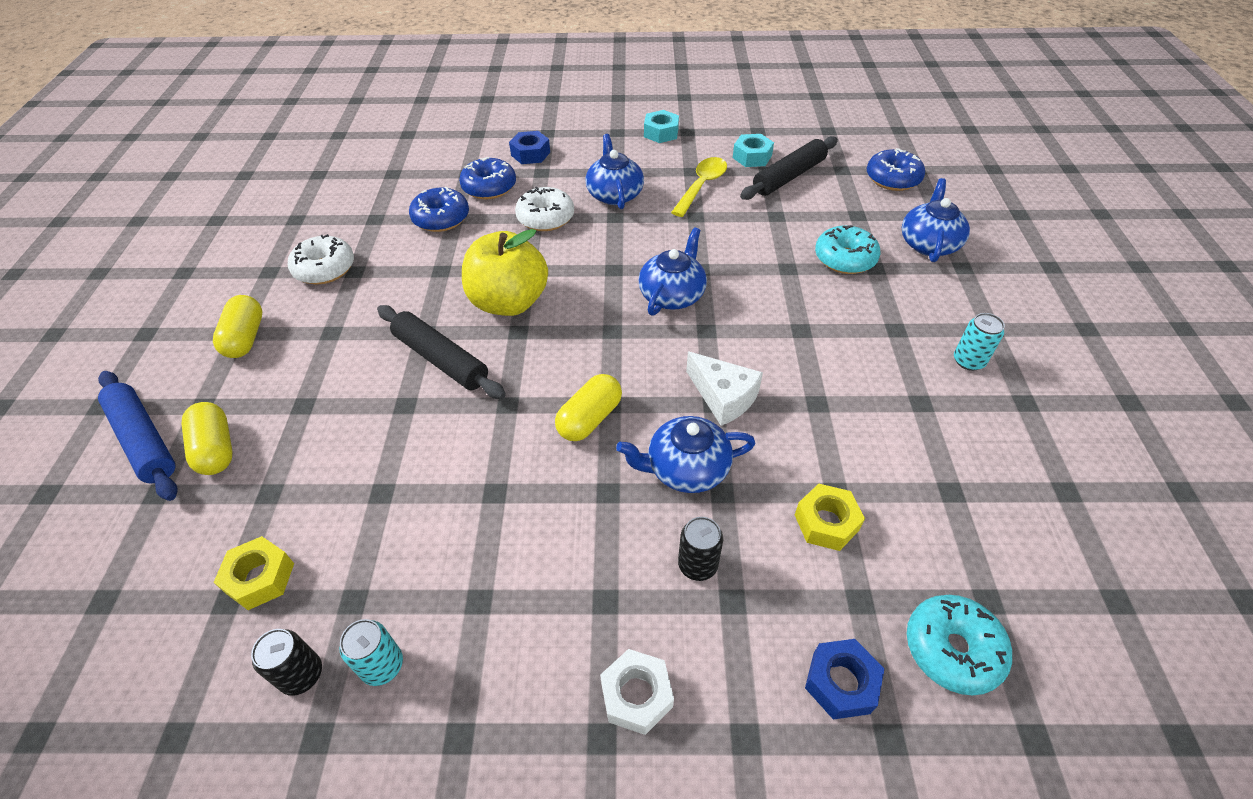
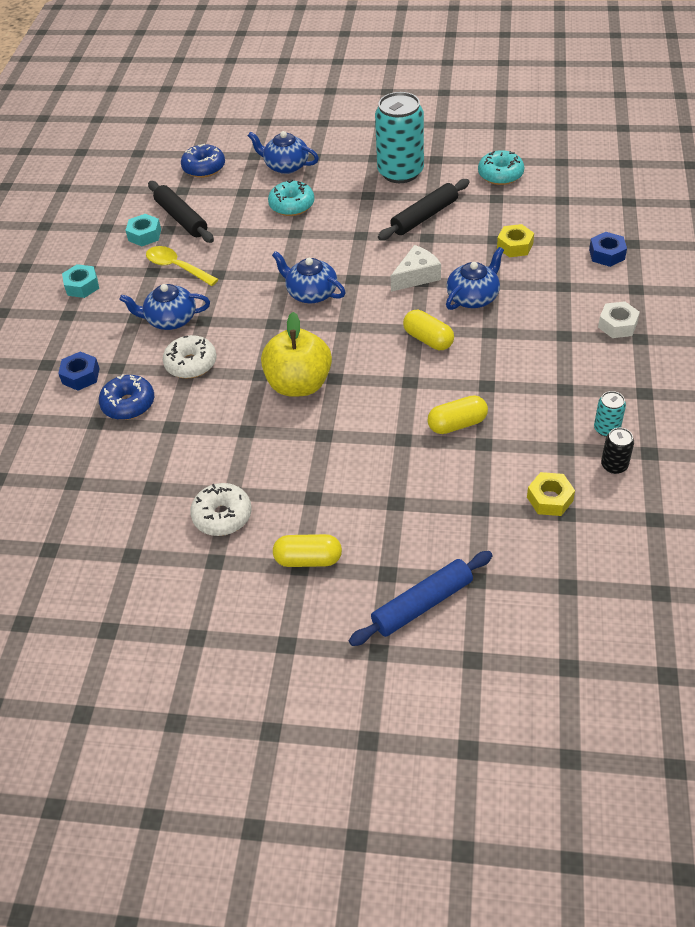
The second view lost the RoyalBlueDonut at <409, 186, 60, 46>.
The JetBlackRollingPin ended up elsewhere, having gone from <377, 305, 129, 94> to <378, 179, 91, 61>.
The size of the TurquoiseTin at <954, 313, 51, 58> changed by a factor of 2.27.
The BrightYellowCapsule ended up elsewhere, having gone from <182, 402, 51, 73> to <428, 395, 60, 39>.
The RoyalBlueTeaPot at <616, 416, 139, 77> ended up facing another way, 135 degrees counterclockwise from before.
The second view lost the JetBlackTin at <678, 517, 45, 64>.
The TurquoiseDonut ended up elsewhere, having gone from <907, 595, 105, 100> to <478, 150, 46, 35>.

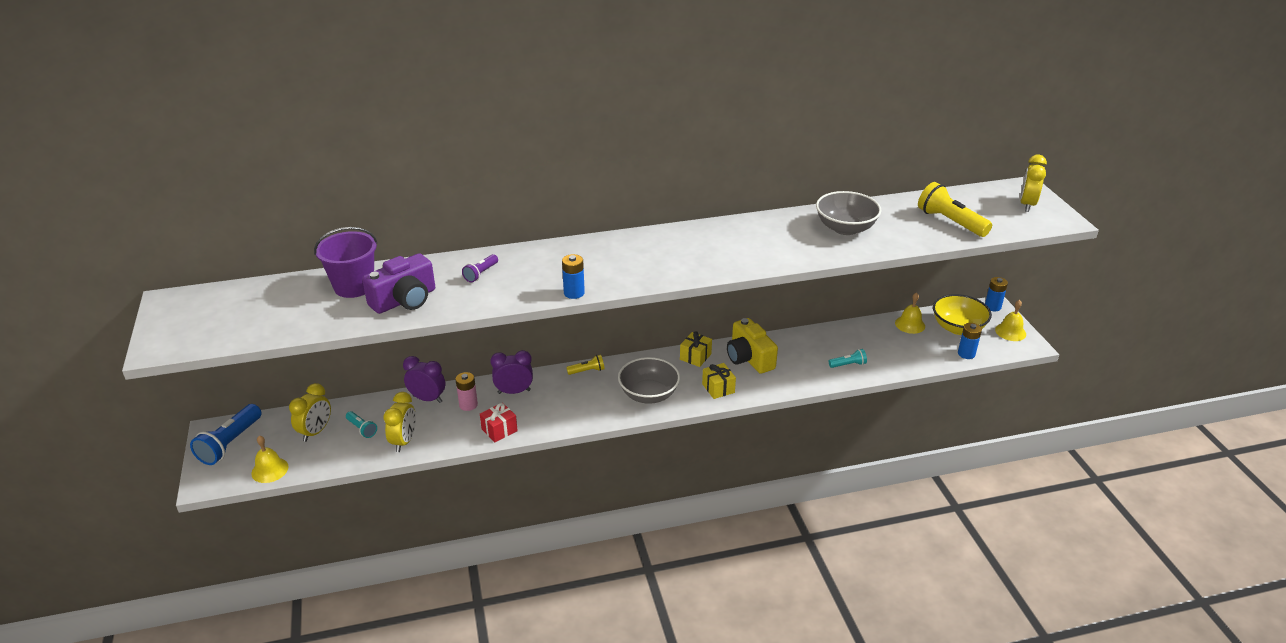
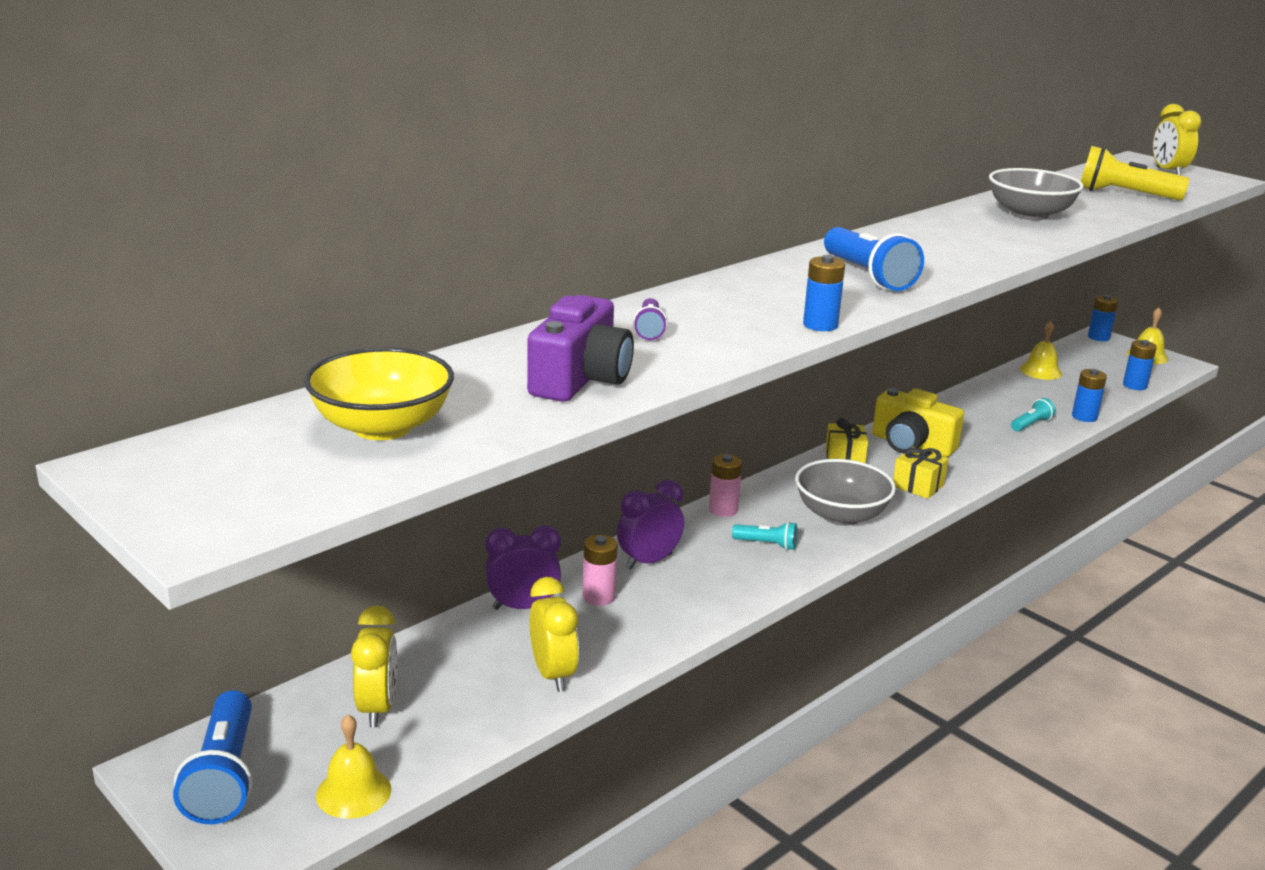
The second view lost the RoyalPurplePail at <314, 227, 63, 71>.
The BrightYellowBowl ended up elsewhere, having gone from <933, 294, 59, 41> to <304, 347, 150, 93>.
Where the BrightYellowPocketTorch stood at <566, 354, 39, 21>, the RosePinkPowerCell came to stand at <709, 454, 33, 63>.
The second view lost the RedPresent at <480, 403, 38, 39>.
The TurquoisePocketTorch ended up elsewhere, having gone from <346, 411, 31, 27> to <732, 521, 65, 29>.
The second view gained the RoyalBluePocketTorch at <824, 227, 100, 64>.
The second view gained the RoyalBluePowerCell at <1072, 369, 35, 53>.

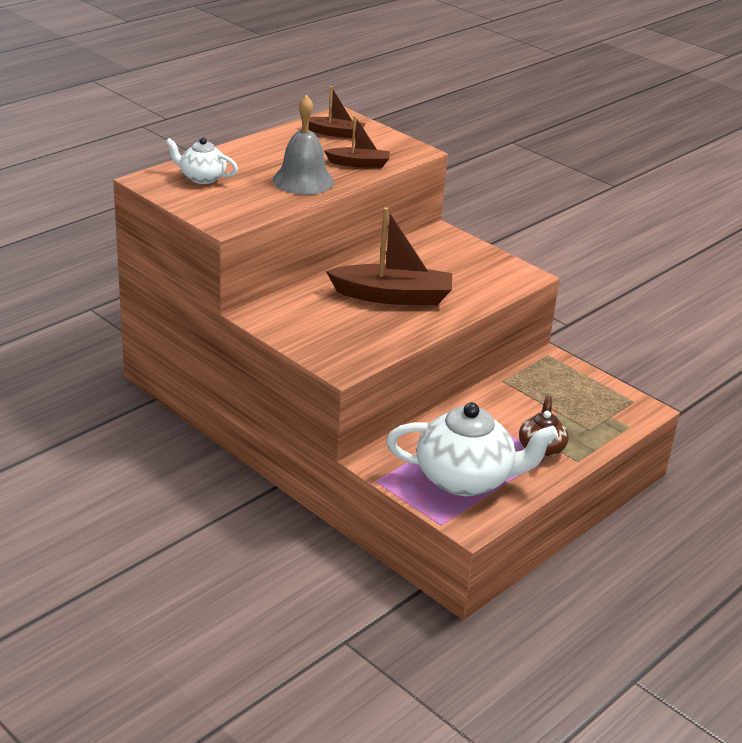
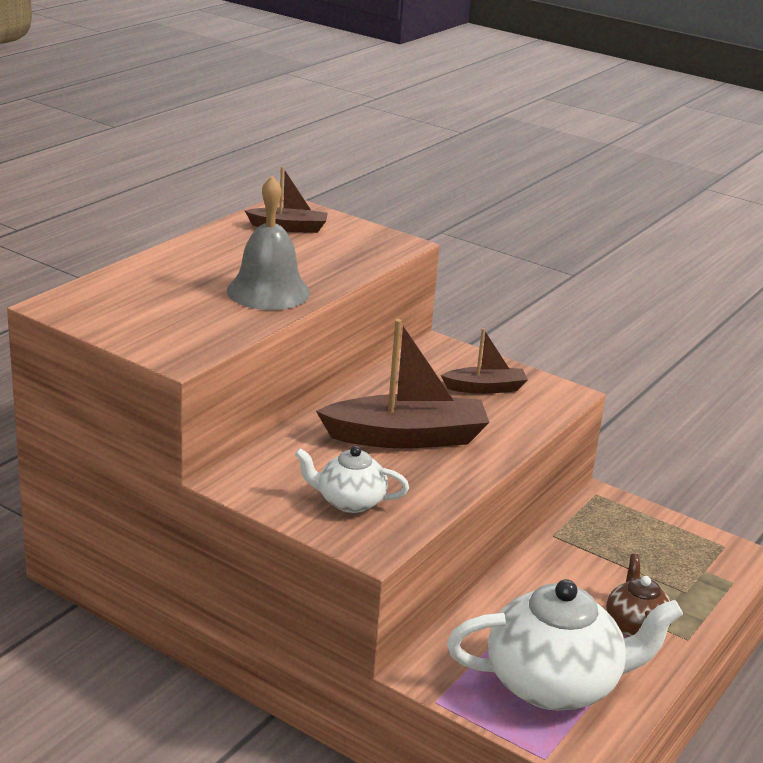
The DarkBrownToyBoat ended up elsewhere, having gone from <324, 115, 66, 53> to <441, 328, 87, 66>.
The WhiteTeaPot ended up elsewhere, having gone from <166, 137, 72, 47> to <295, 446, 114, 67>.

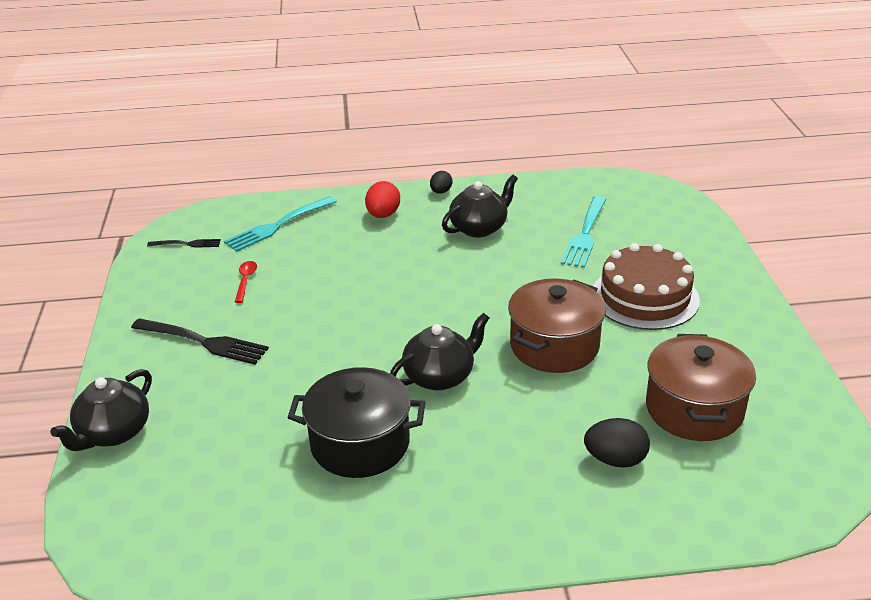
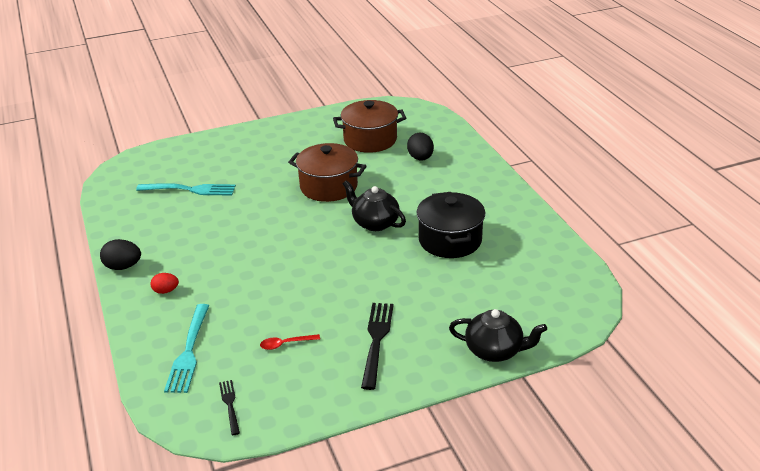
The size of the JetBlackToyEgg at <430, 171, 23, 23> changed by a factor of 1.53.
The second view lost the JetBlackTeaPot at <442, 175, 76, 63>.
The size of the RedToyEgg at <365, 181, 35, 37> changed by a factor of 0.65.
The TurquoiseDinnerFork at <224, 196, 113, 56> ended up facing another way, 60 degrees clockwise from before.
The second view lost the DarkBrownGateau at <593, 243, 107, 87>.

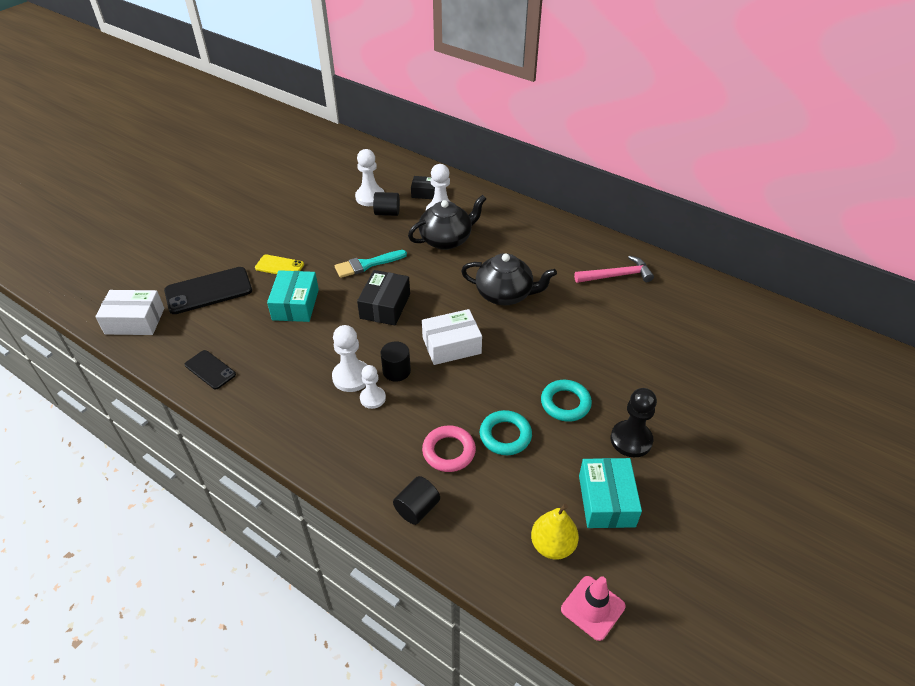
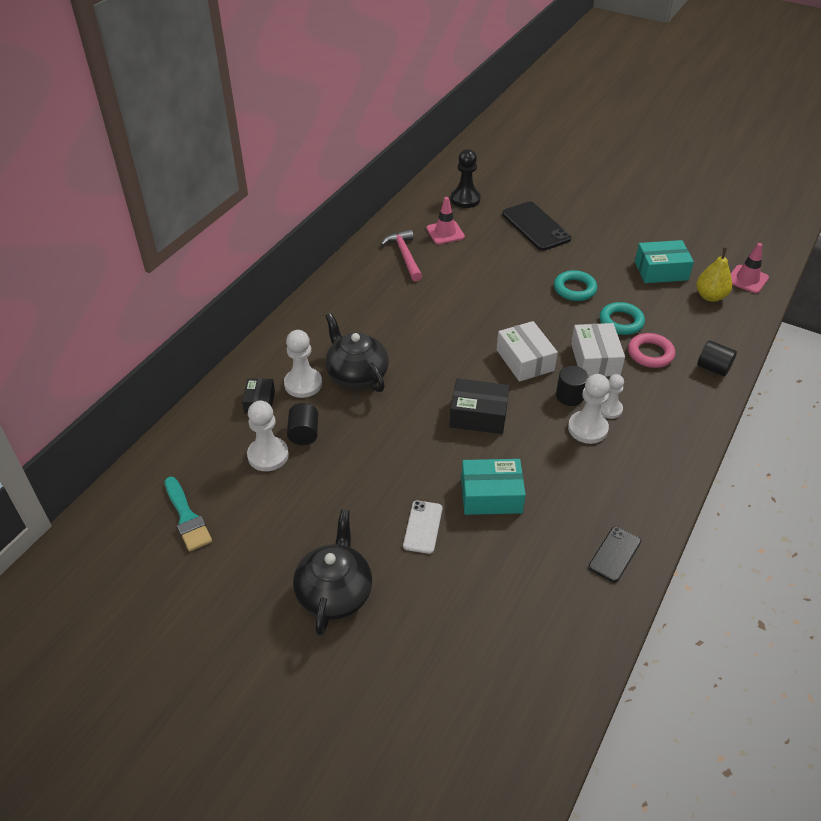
The TurquoisePaintBrush ended up elsewhere, having gone from <335, 250, 72, 28> to <165, 477, 47, 74>.
The JetBlackTeaPot ended up elsewhere, having gone from <461, 253, 96, 52> to <293, 510, 79, 125>.
What was the BrightYellowSmartphone at <255, 254, 49, 20> turned into the WhiteSmartphone at <403, 501, 40, 53>.
The JetBlackSmartphone ended up elsewhere, having gone from <164, 267, 88, 47> to <502, 202, 69, 49>.
The WhiteBox ended up elsewhere, having gone from <95, 290, 69, 45> to <571, 323, 54, 54>.
The JetBlackChessPawn ended up elsewhere, having gone from <611, 388, 46, 69> to <451, 149, 30, 59>.
The second view gained the RosePinkTrafficCone at <426, 197, 39, 47>.

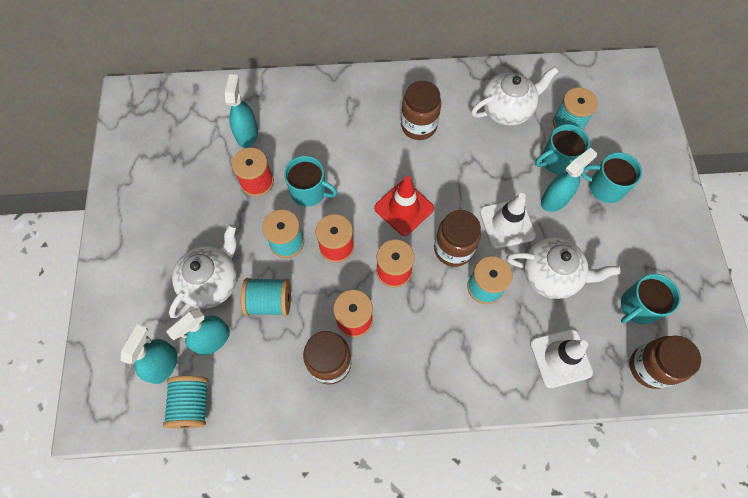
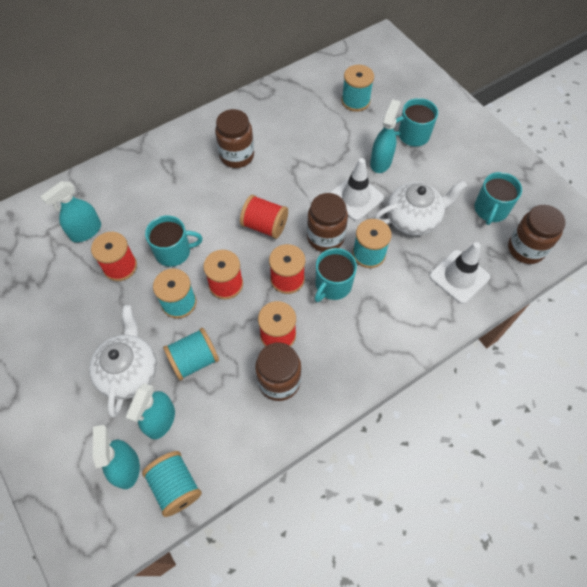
The second view lost the WhiteTeaPot at <471, 67, 88, 59>.
The TurquoiseSprayBottle at <225, 74, 33, 74> ended up facing another way, 105 degrees counterclockwise from before.
The TurquoiseTeaMug ended up elsewhere, having gone from <535, 124, 55, 51> to <314, 248, 43, 54>.
Where the RedTrafficCone stood at <374, 176, 60, 60>, the RedSpool came to stand at <240, 195, 48, 44>.

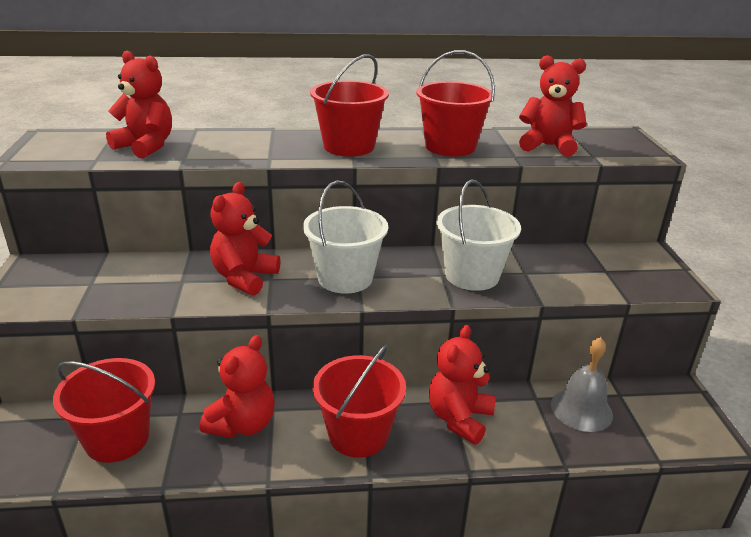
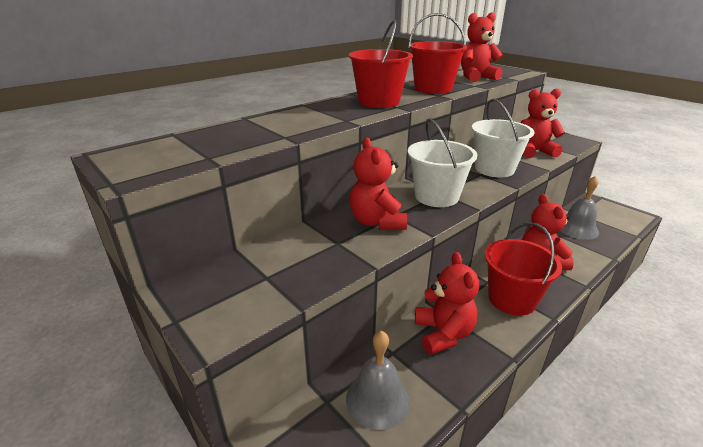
The RedTeddyBear ended up elsewhere, having gone from <106, 51, 66, 107> to <521, 88, 44, 70>.
Where the RedPail stood at <53, 358, 102, 105>, the GreyBell came to stand at <346, 331, 64, 99>.

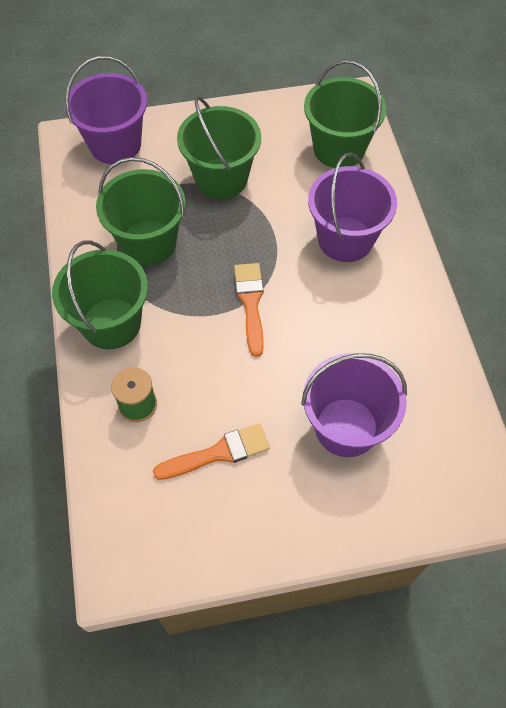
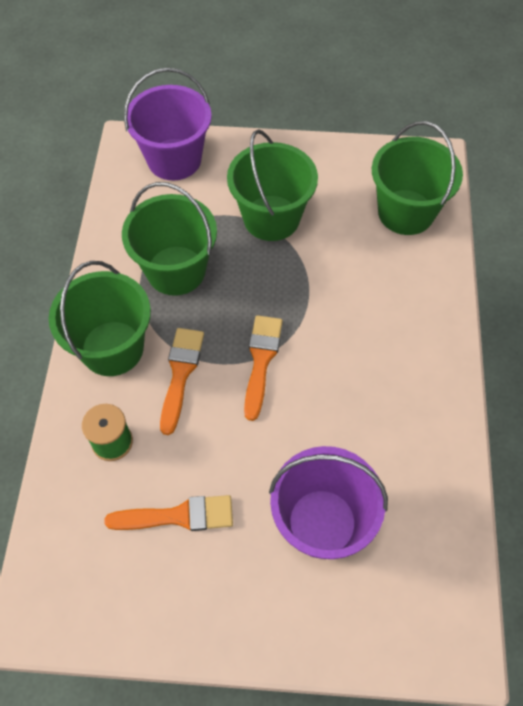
The second view lost the RoyalPurplePail at <308, 152, 89, 110>.
The second view gained the OrangePaintBrush at <160, 328, 44, 107>.

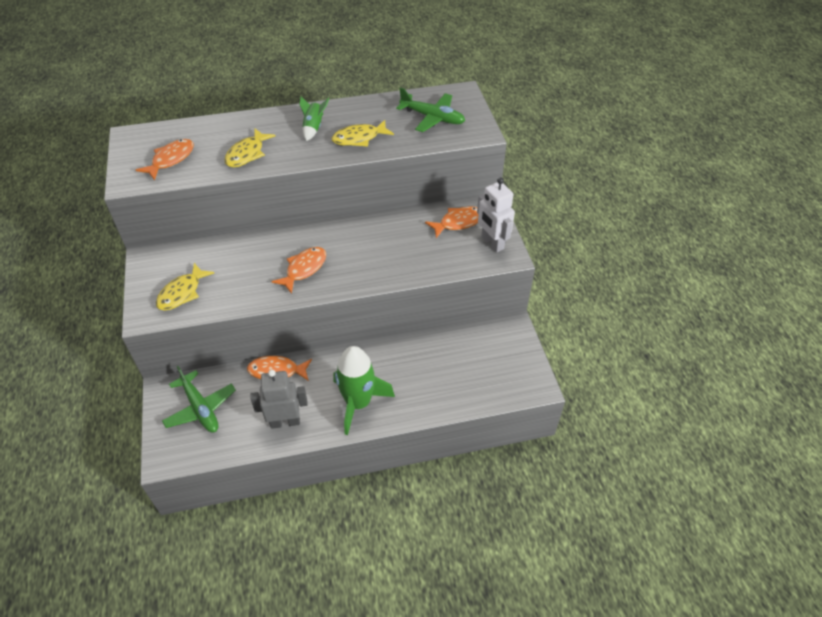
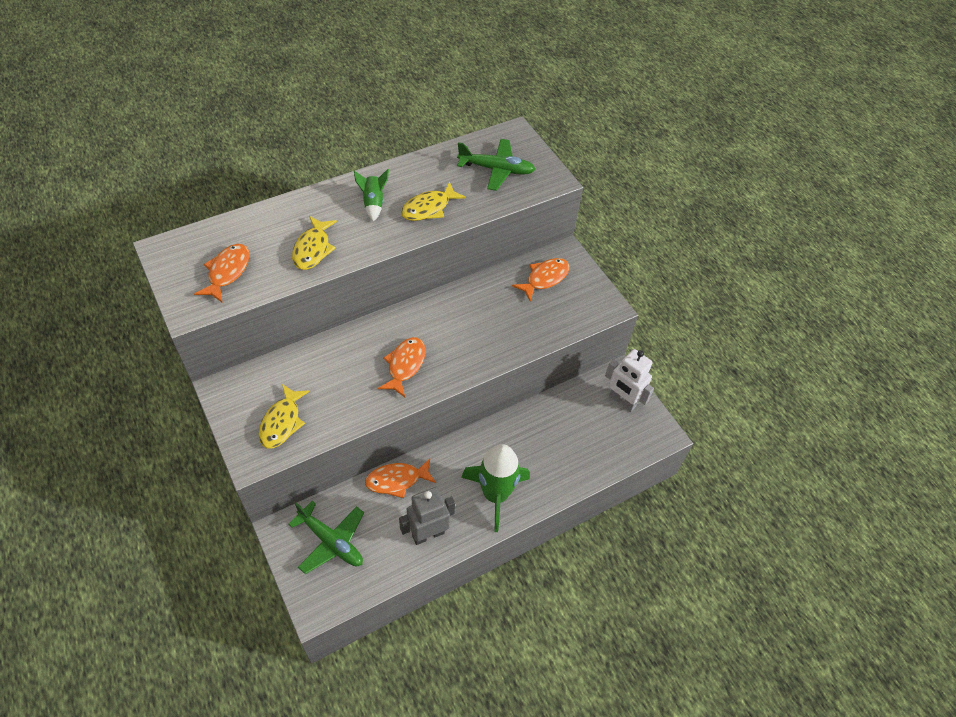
The WhiteRobotFigure ended up elsewhere, having gone from <477, 177, 38, 75> to <605, 349, 49, 63>.

